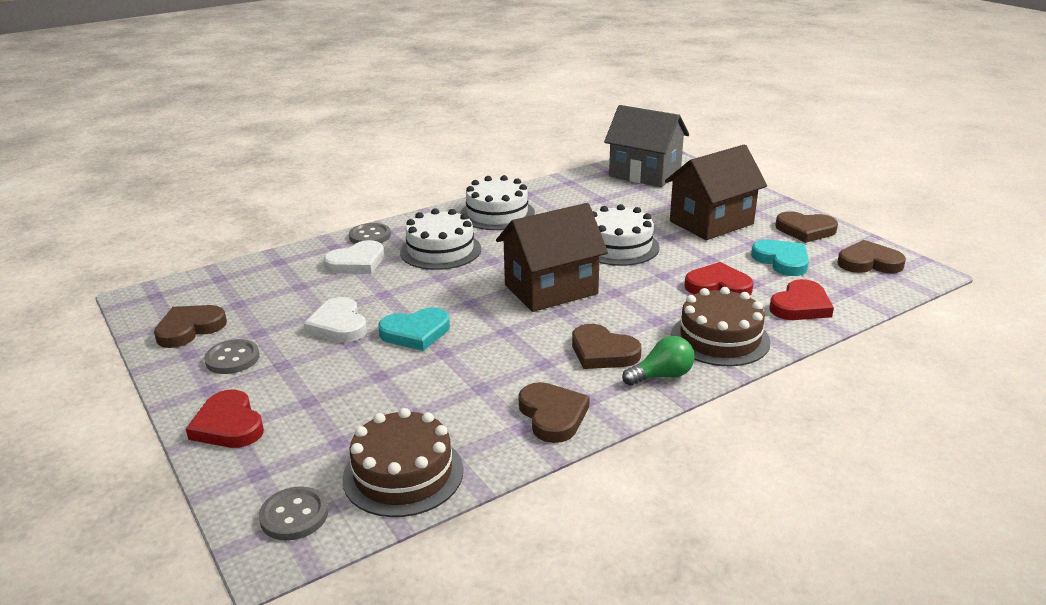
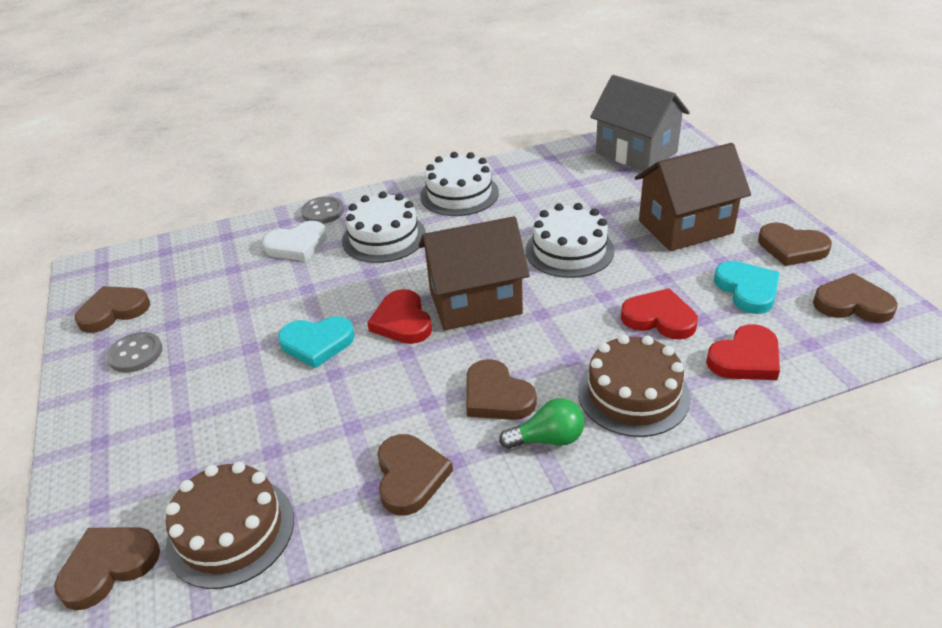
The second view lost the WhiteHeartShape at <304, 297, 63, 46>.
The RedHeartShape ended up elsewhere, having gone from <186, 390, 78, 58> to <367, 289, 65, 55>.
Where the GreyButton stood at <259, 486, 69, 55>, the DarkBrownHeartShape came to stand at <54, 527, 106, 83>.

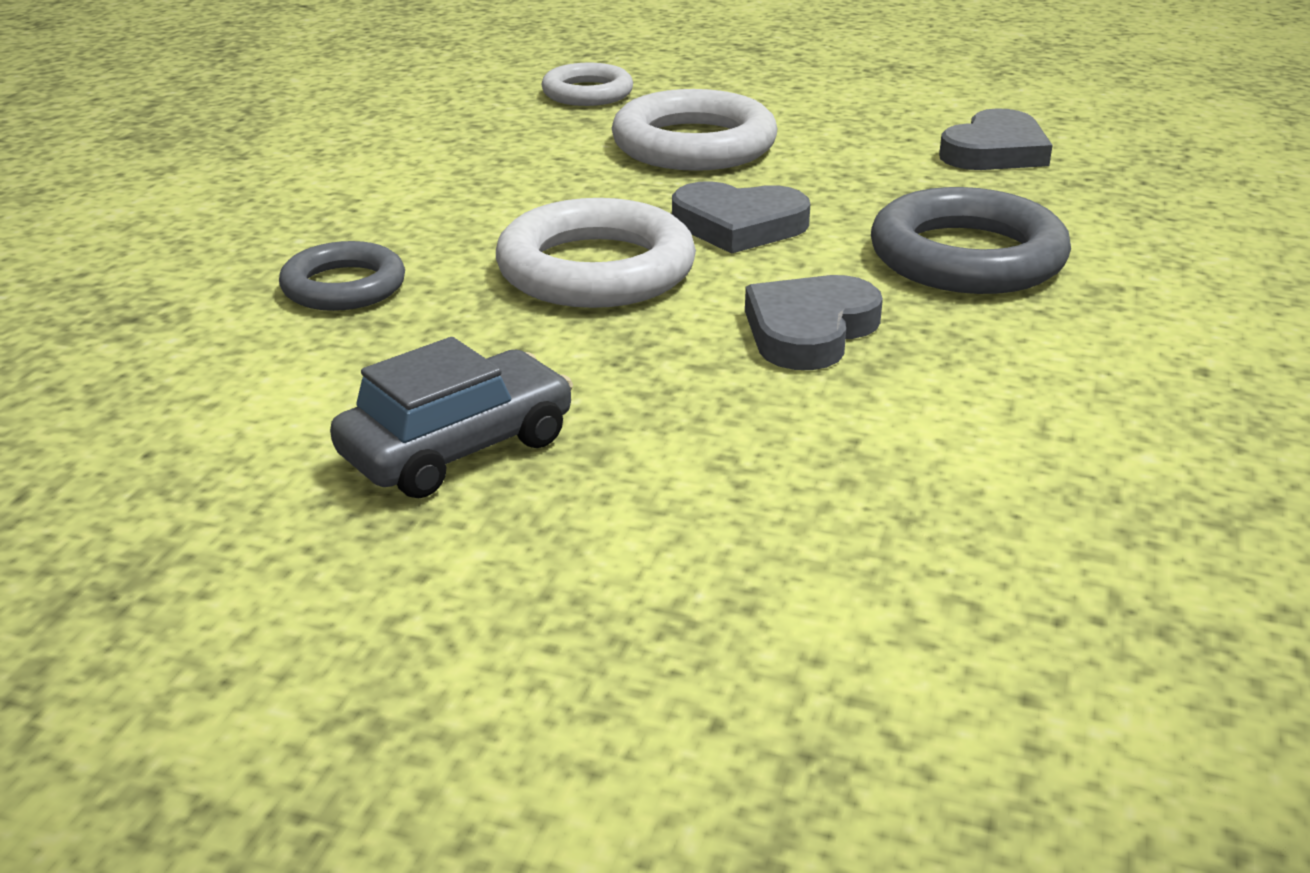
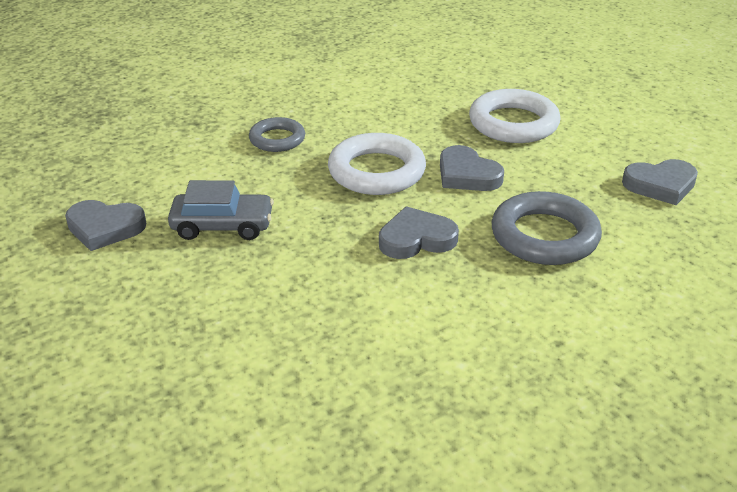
The second view lost the WhiteHoop at <541, 63, 92, 43>.
The second view gained the GreyHeartShape at <65, 200, 82, 51>.

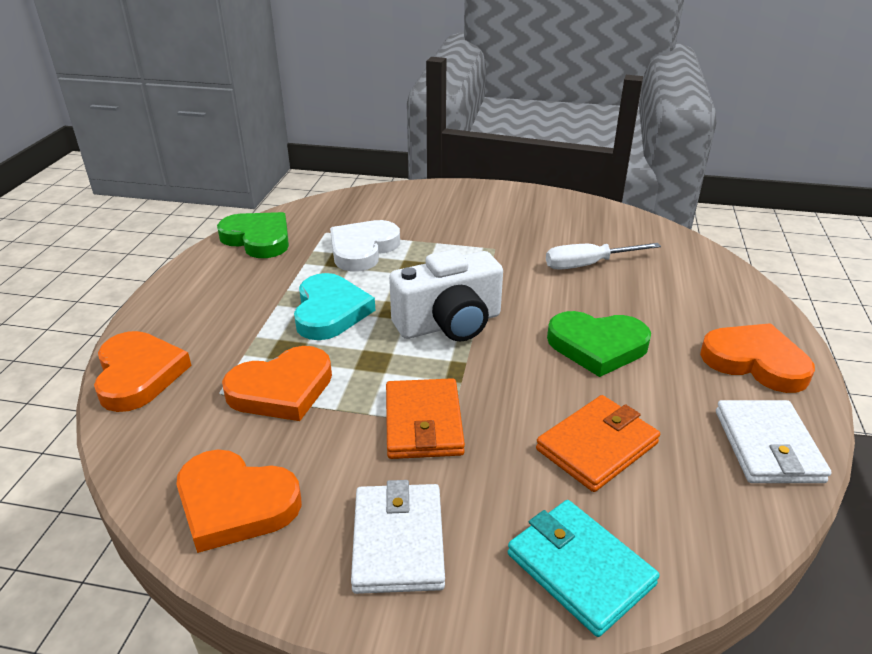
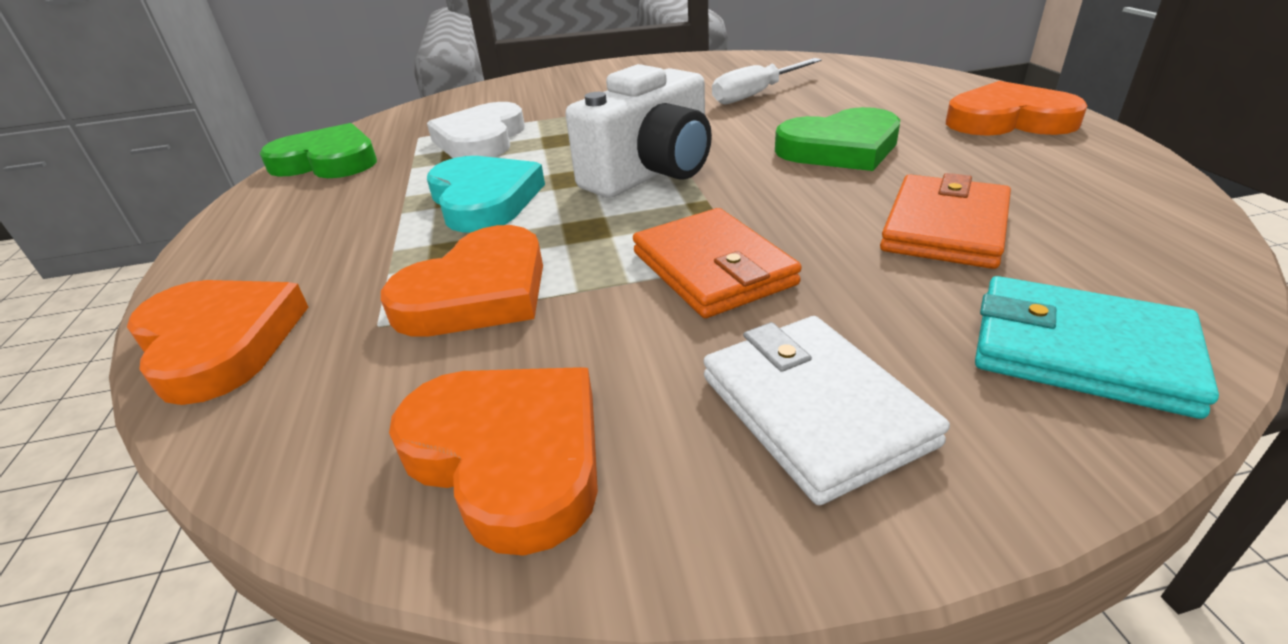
The second view lost the WhiteWallet at <716, 400, 115, 83>.
The OrangeHeartShape at <176, 449, 126, 104> ended up facing another way, 135 degrees counterclockwise from before.

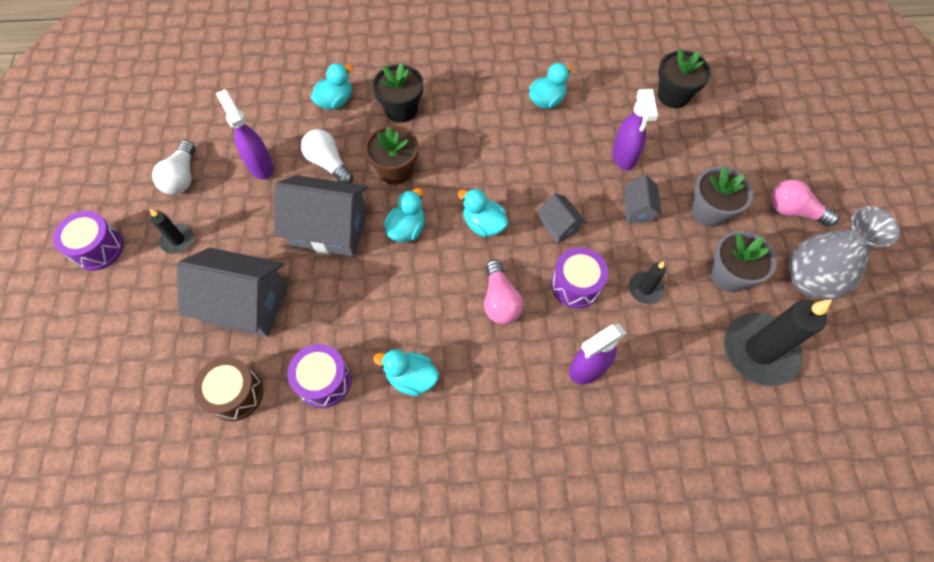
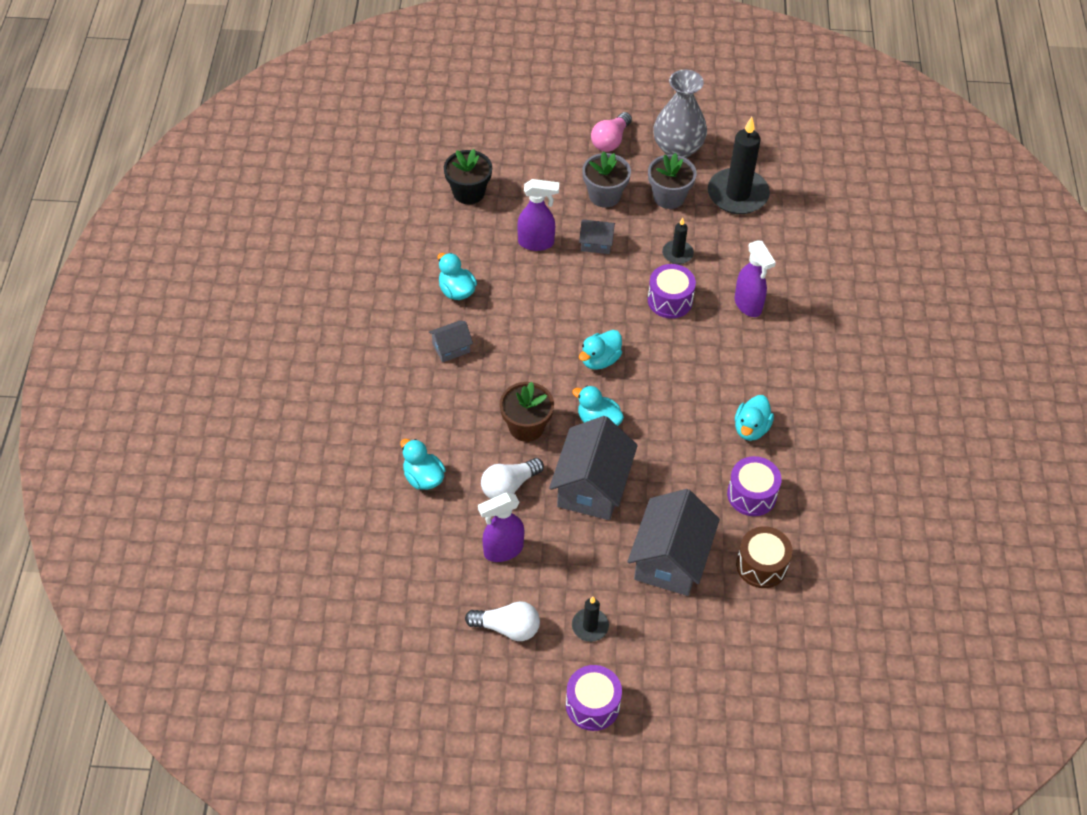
The second view lost the JetBlackFlowerPot at <372, 63, 51, 59>.
The GreyCottage ended up elsewhere, having gone from <538, 194, 48, 49> to <429, 320, 44, 42>.
The second view lost the RosePinkBulb at <484, 259, 39, 65>.

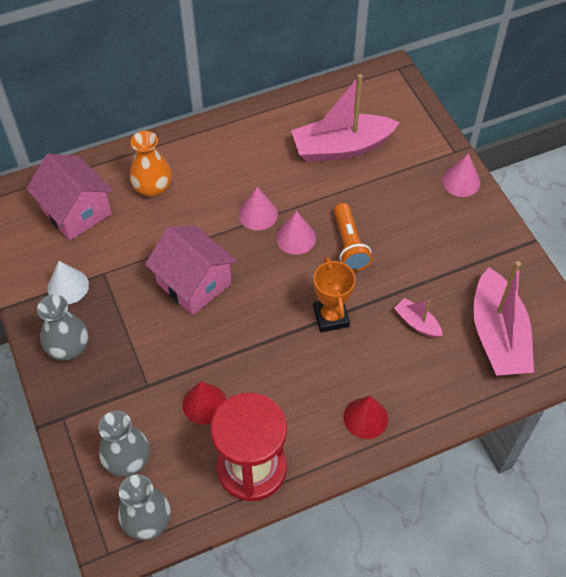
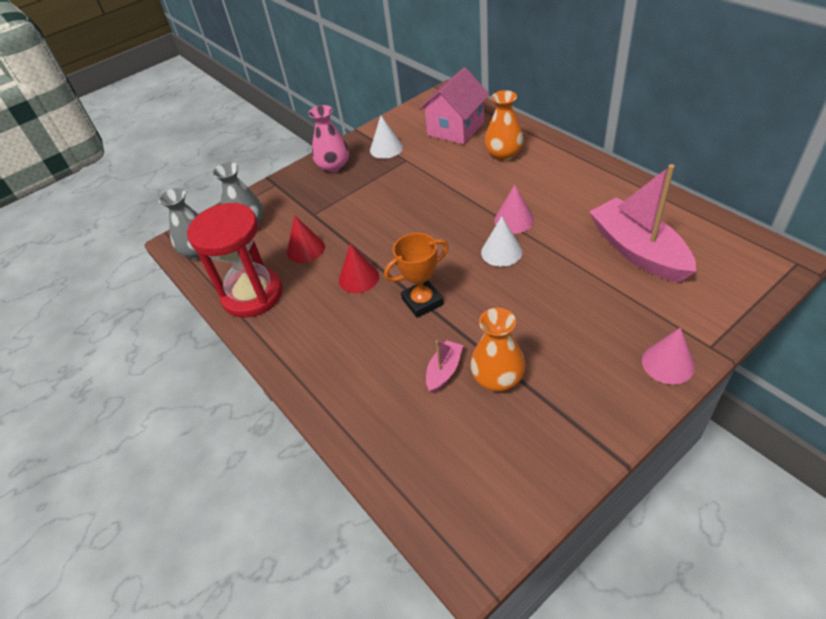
The second view lost the OrangePocketTorch at <334, 203, 38, 68>.
What was the RosePinkSolidCone at <276, 211, 40, 44> turned into the WhiteSolidCone at <481, 216, 42, 51>.
The second view lost the RosePinkCottage at <145, 225, 92, 90>.
The second view lost the RosePinkToyBoat at <473, 261, 61, 115>.
What was the GreyTallVase at <37, 295, 51, 65> turned into the RosePinkTallVase at <308, 105, 41, 68>.
The RedSolidCone ended up elsewhere, having gone from <343, 396, 45, 43> to <339, 244, 40, 49>.
The second view gained the OrangeTallVase at <470, 308, 55, 83>.

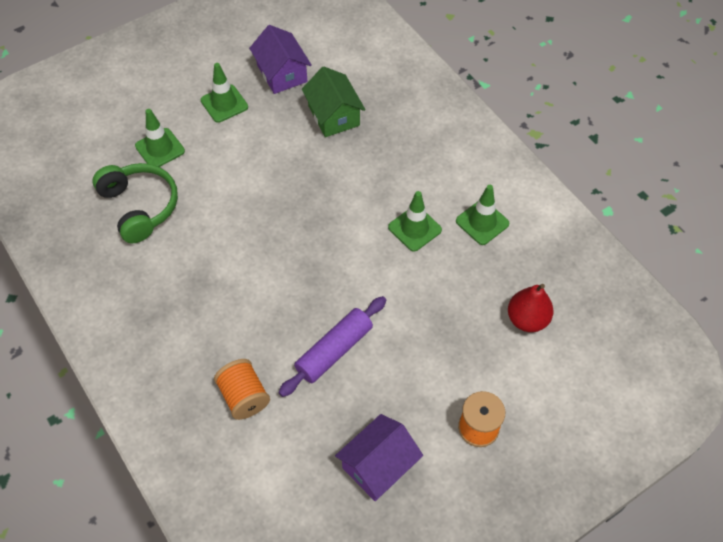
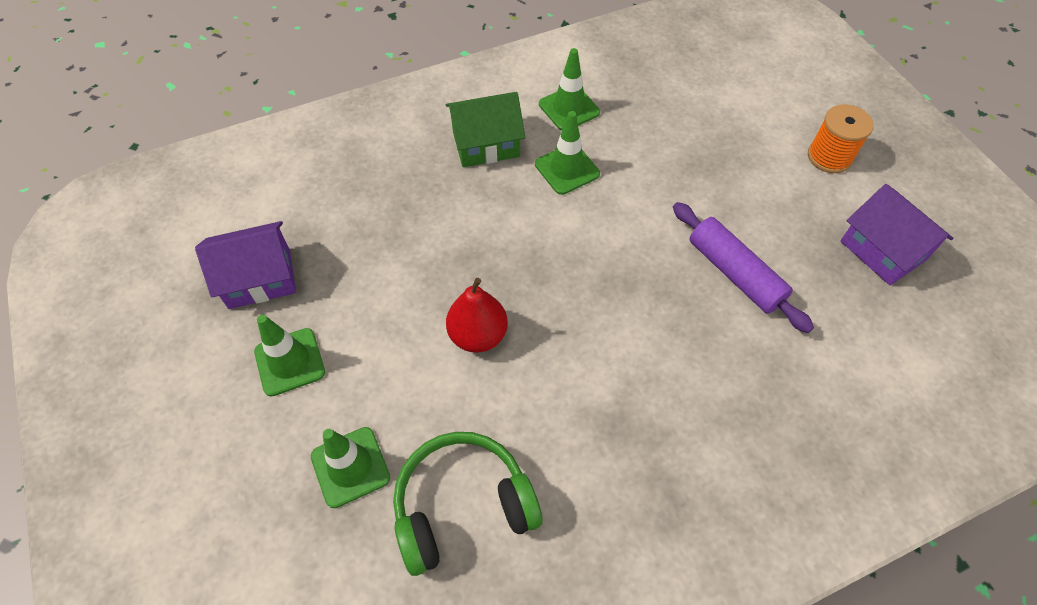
The GreenCottage ended up elsewhere, having gone from <302, 66, 63, 71> to <446, 92, 79, 75>.
The RedPearFruit ended up elsewhere, having gone from <508, 284, 45, 48> to <446, 278, 62, 75>.
The second view lost the OrangeSpool at <214, 359, 56, 61>.

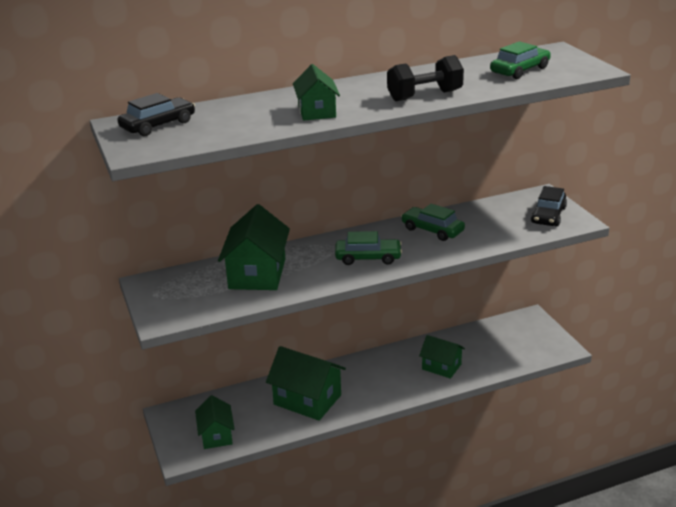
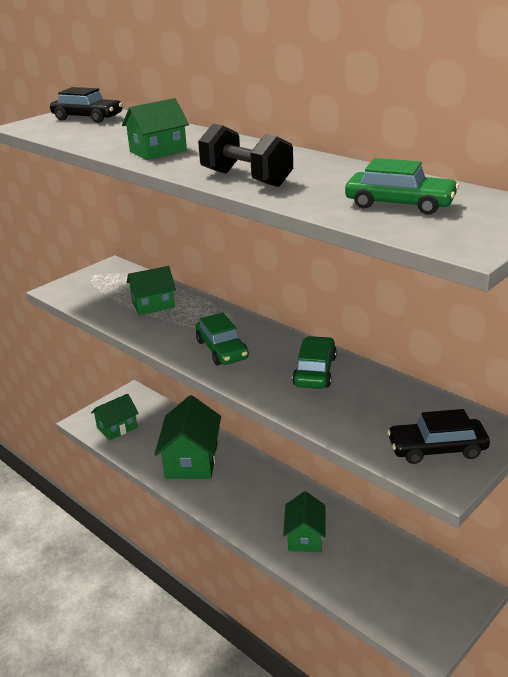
The size of the GreenCottage at <218, 204, 72, 86> changed by a factor of 0.62.

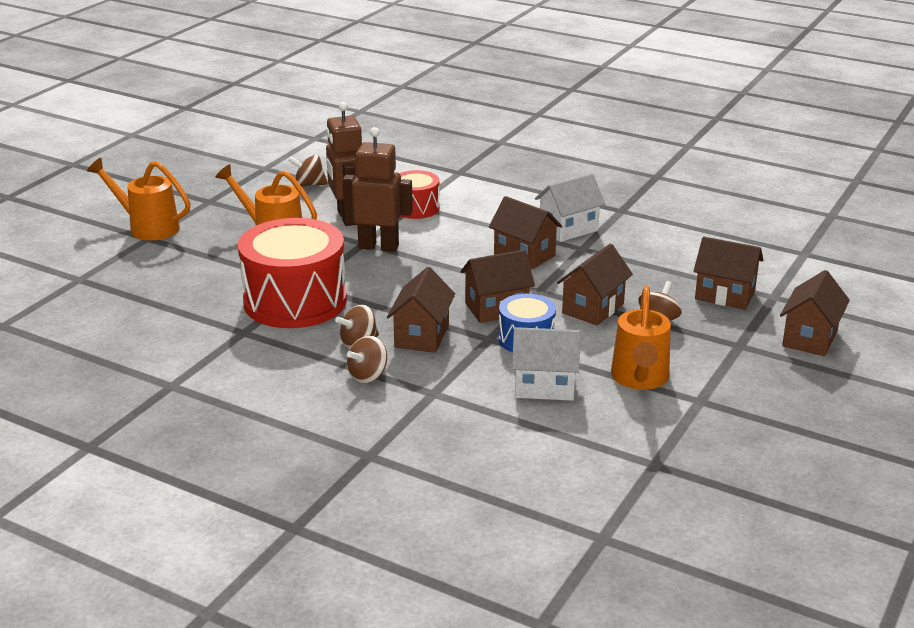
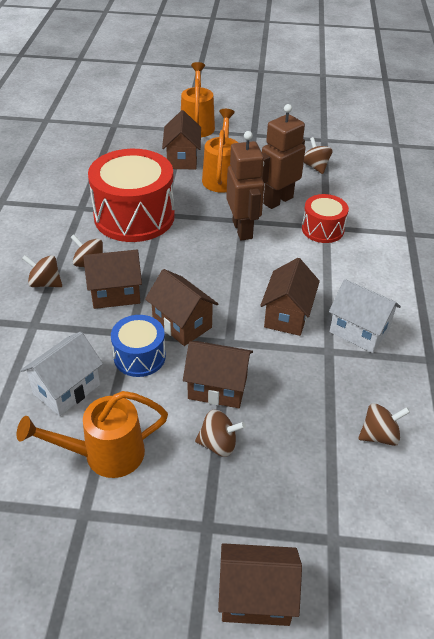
The DarkBrownCottage ended up elsewhere, having gone from <693, 236, 70, 74> to <162, 110, 39, 59>.
The WhiteCottage at <512, 327, 69, 74> ended up facing another way, 60 degrees clockwise from before.
The second view gained the DarkBrownWhirligig at <358, 403, 52, 43>.

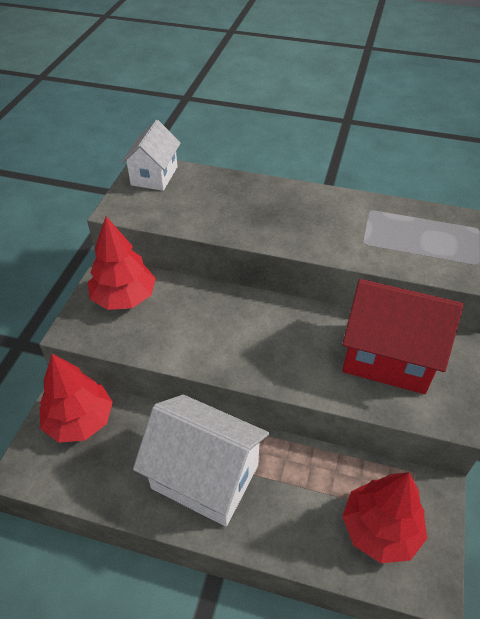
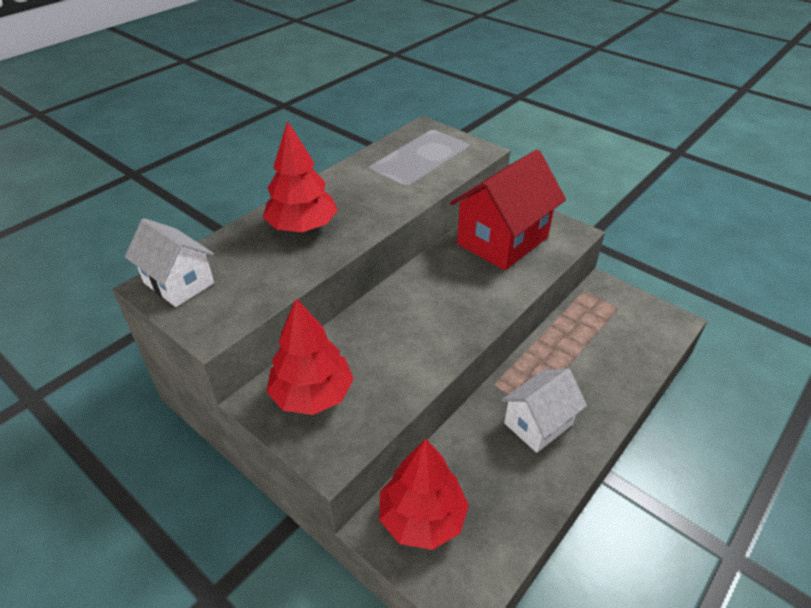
The size of the WhiteCottage at <133, 394, 136, 132> changed by a factor of 0.62.
The RedTree ended up elsewhere, having gone from <342, 472, 85, 91> to <263, 121, 75, 111>.

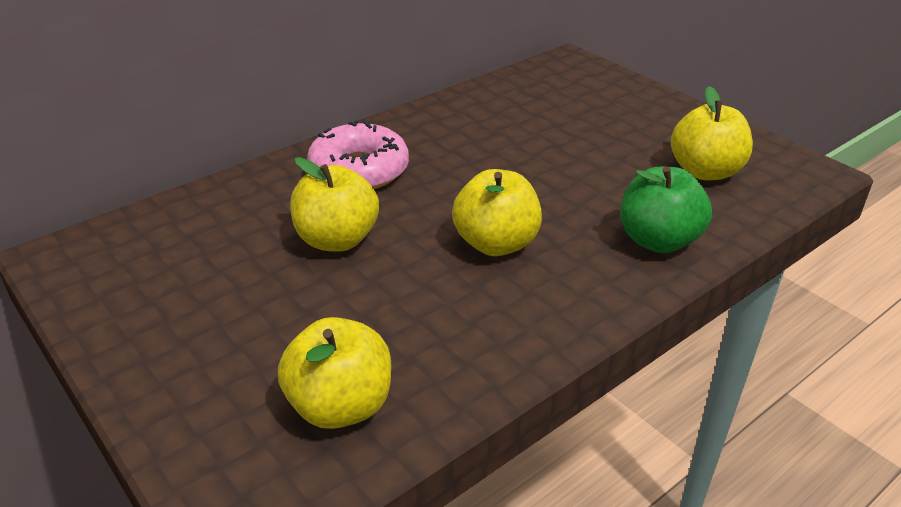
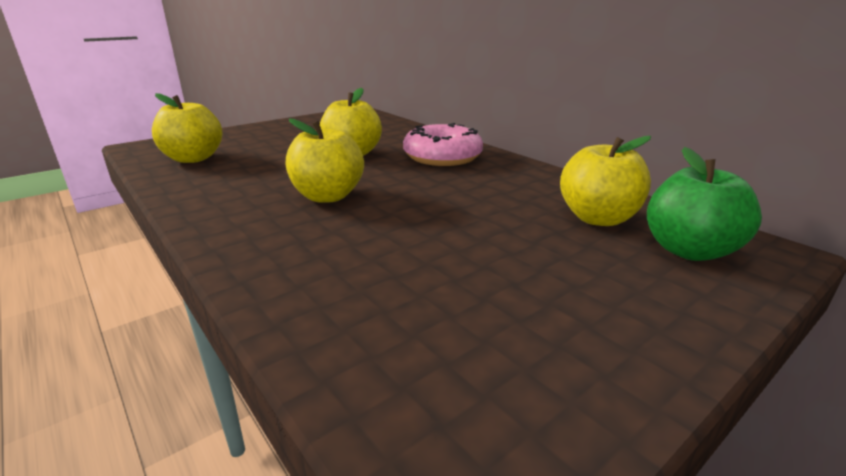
The BrightYellowAppleFruit ended up elsewhere, having gone from <671, 86, 82, 94> to <560, 136, 91, 90>.
The GreenAppleFruit ended up elsewhere, having gone from <620, 167, 92, 86> to <647, 147, 115, 114>.

